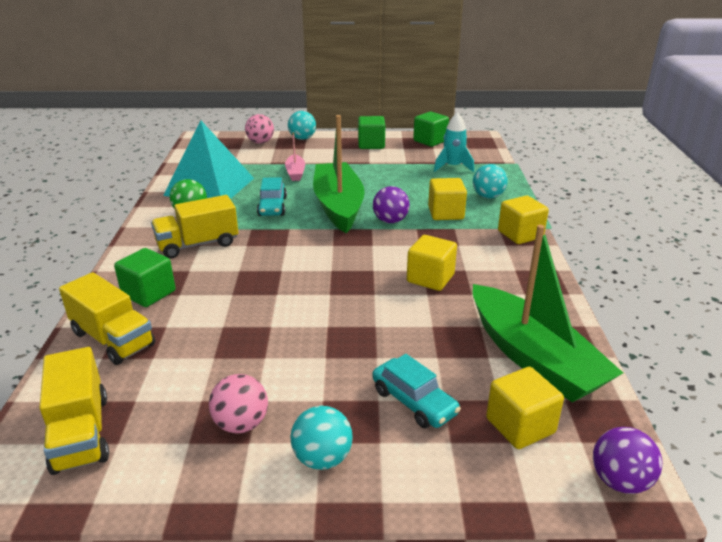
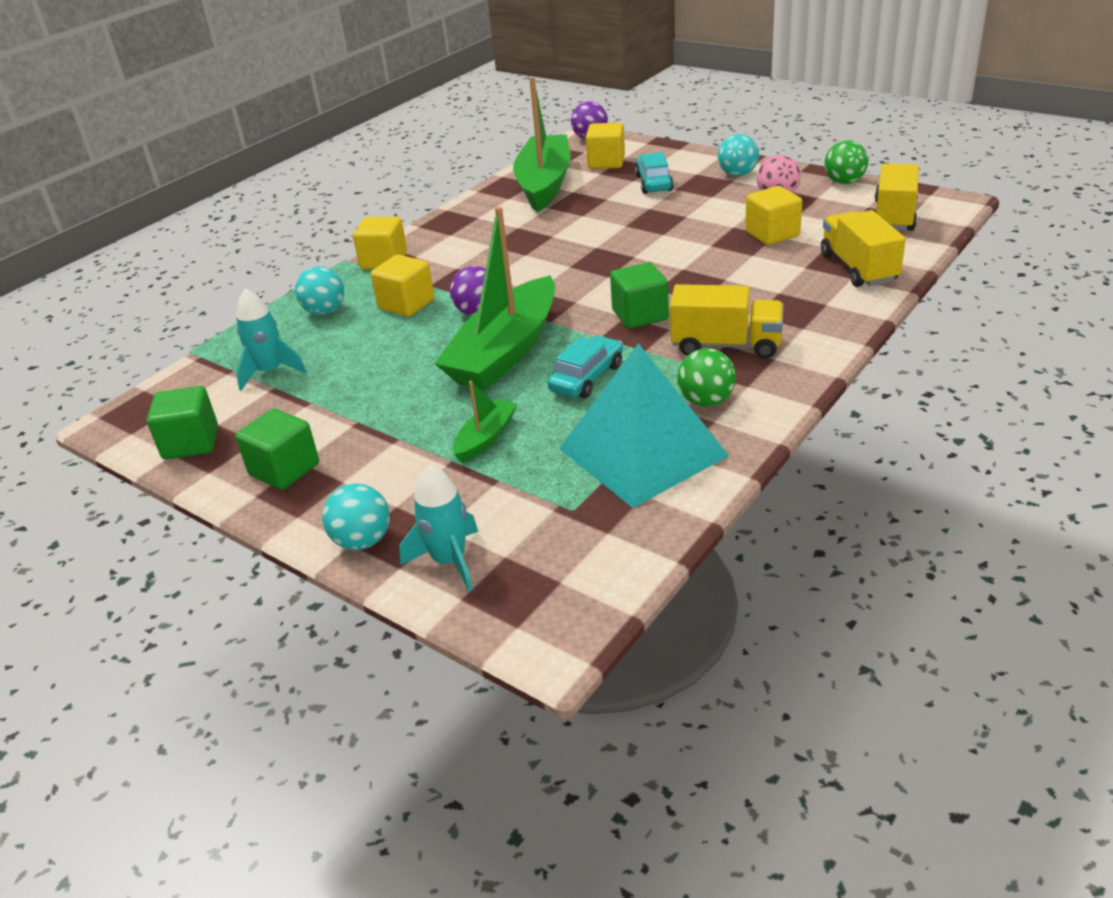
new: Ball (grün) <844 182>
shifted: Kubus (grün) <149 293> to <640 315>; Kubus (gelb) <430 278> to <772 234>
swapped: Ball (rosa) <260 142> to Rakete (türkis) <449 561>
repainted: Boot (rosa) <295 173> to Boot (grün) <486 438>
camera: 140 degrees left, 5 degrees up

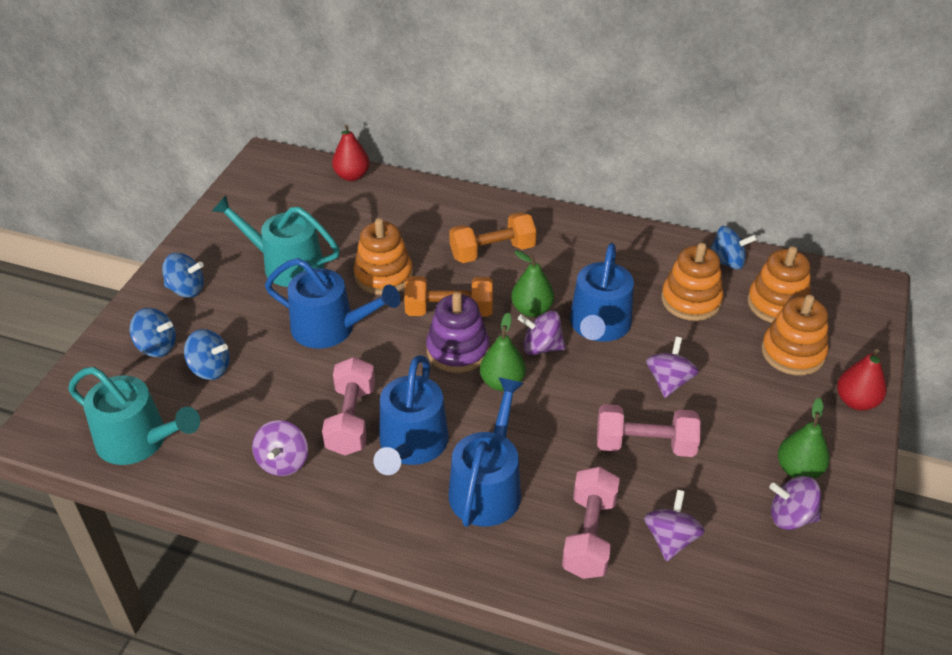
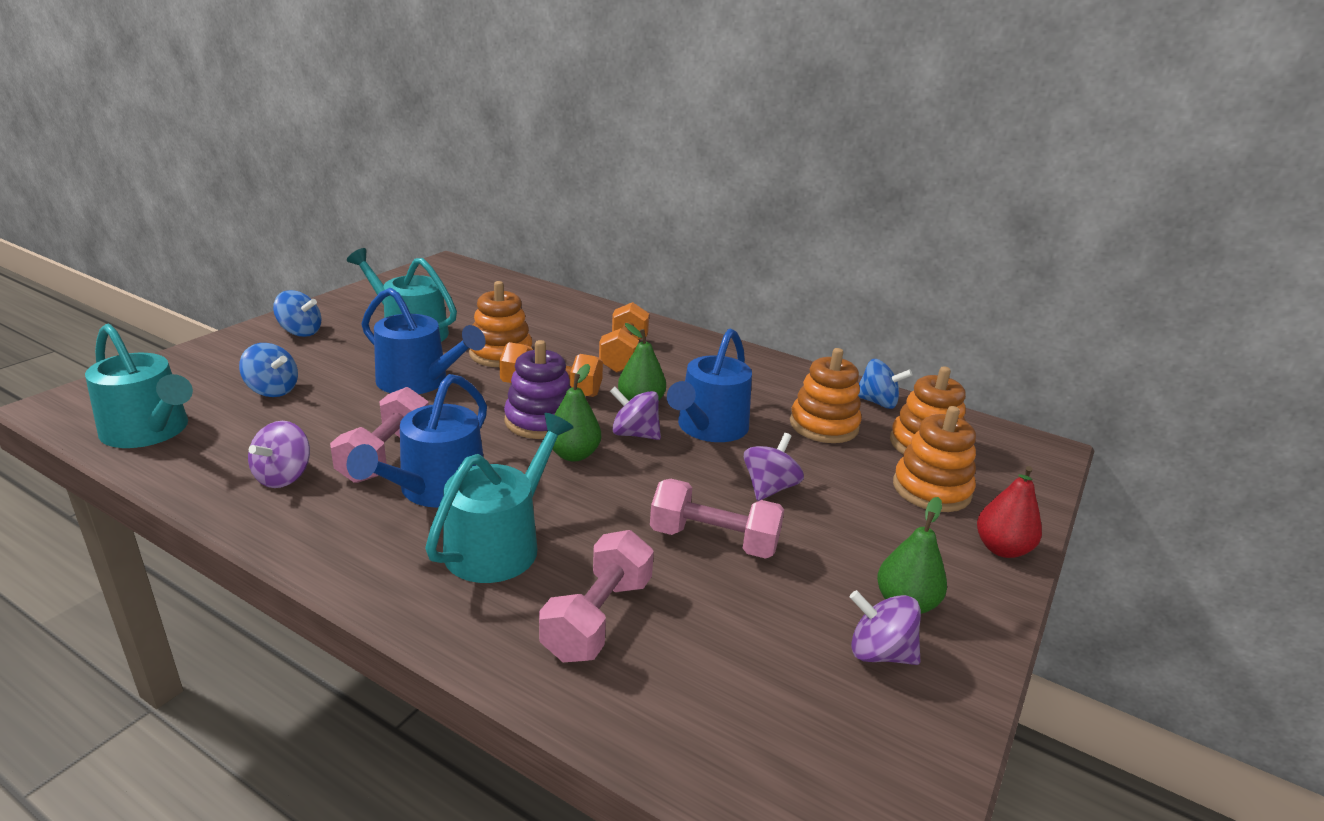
gone: Kreisel (blau) <157 347>; Birne (rot) <352 176>; Kreisel (lila) <670 539>
repainted: Gießkanne (blau) <487 487> to Gießkanne (türkis) <499 544>
rotated: Hantel (orange) <492 252> = <624 355> 75 degrees counterclockwise
camera: 10 degrees right, 15 degrees down

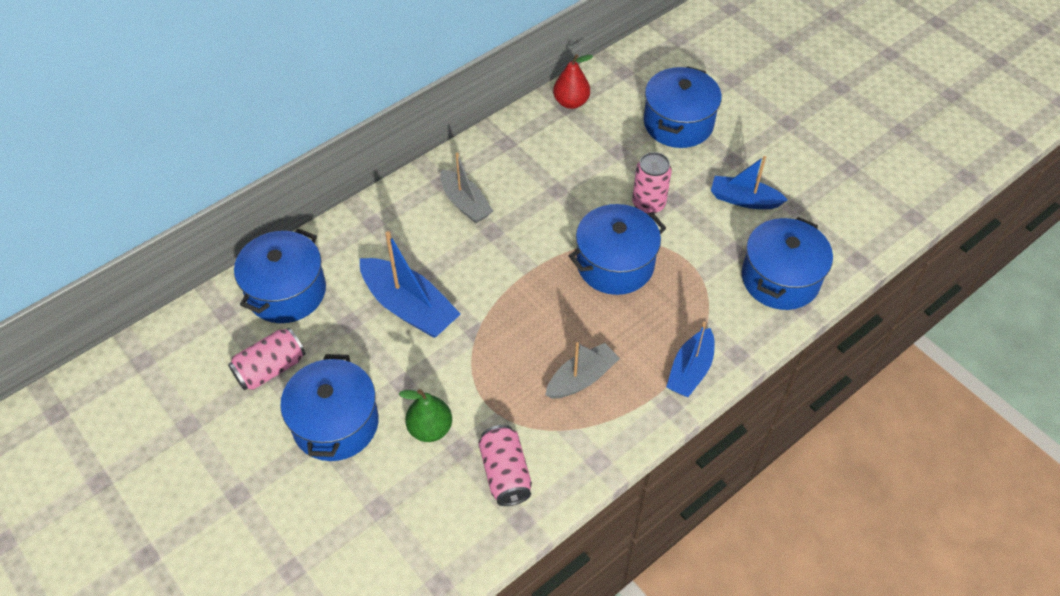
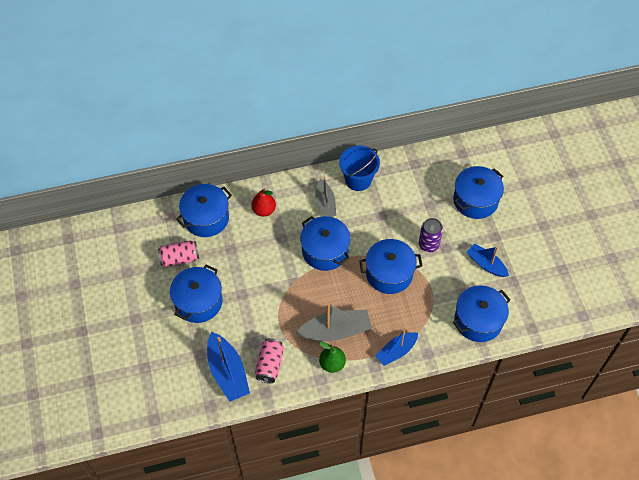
new: Kochtopf (blau) <325 251>; Eimer (blau) <358 180>
shifted: Boot (blau) <409 307> to <227 372>; Birne (rot) <571 102> to <264 210>; Birne (grün) <430 428> to <332 364>
repainted: Dose (rosa) <648 204> to Dose (lila) <428 245>
scaled: Boot (grau) <581 378> = <335 331> x1.52
camera: 25 degrees right, 5 degrees up

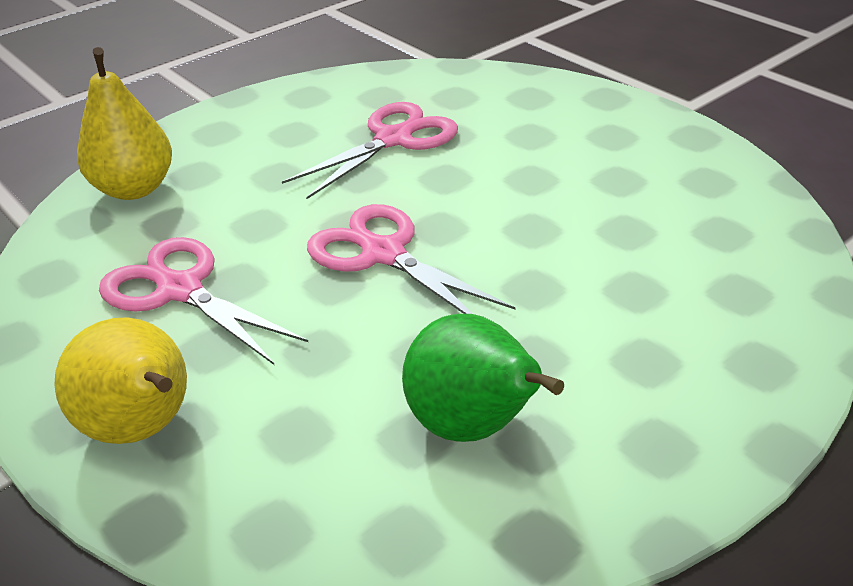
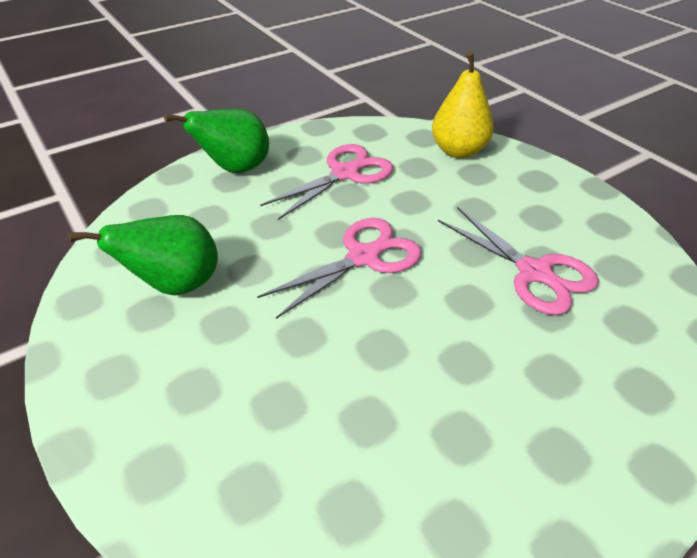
repainted: Birne (gelb) <143 429> to Birne (grün) <235 169>
camera: 95 degrees right, 5 degrees up

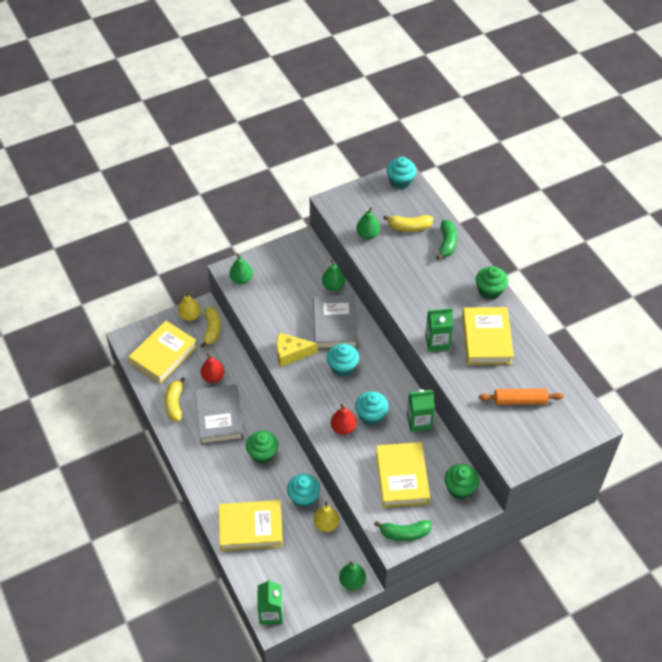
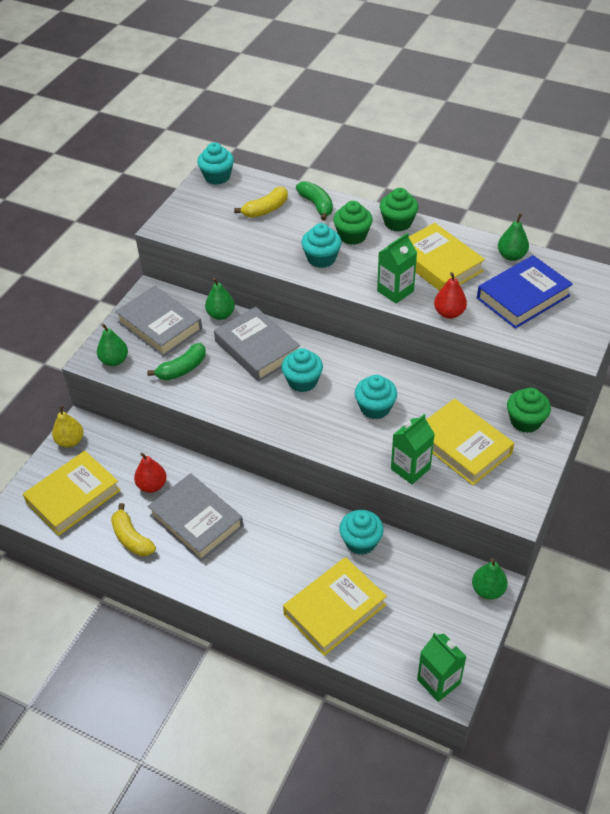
gone: Banane (gelb) <212 330>; Käse (gelb) <291 353>; Birne (gelb) <326 524>
new: Buch (grau) <159 326>; Muffin (türkis) <321 258>
shifted: Banane (grün) <404 533> to <182 369>; Muffin (grün) <263 454> to <352 236>; Getränkekarton (grün) <419 421> to <410 468>; Birne (rot) <343 428> to <449 313>; Birne (grün) <368 235> to <511 256>
swapped: Nudelholz (orange) <520 400> to Buch (blau) <523 297>
rotated: Buch (gelb) <163 355> = <73 497> 45 degrees clockwise
camera: 35 degrees left, 5 degrees down

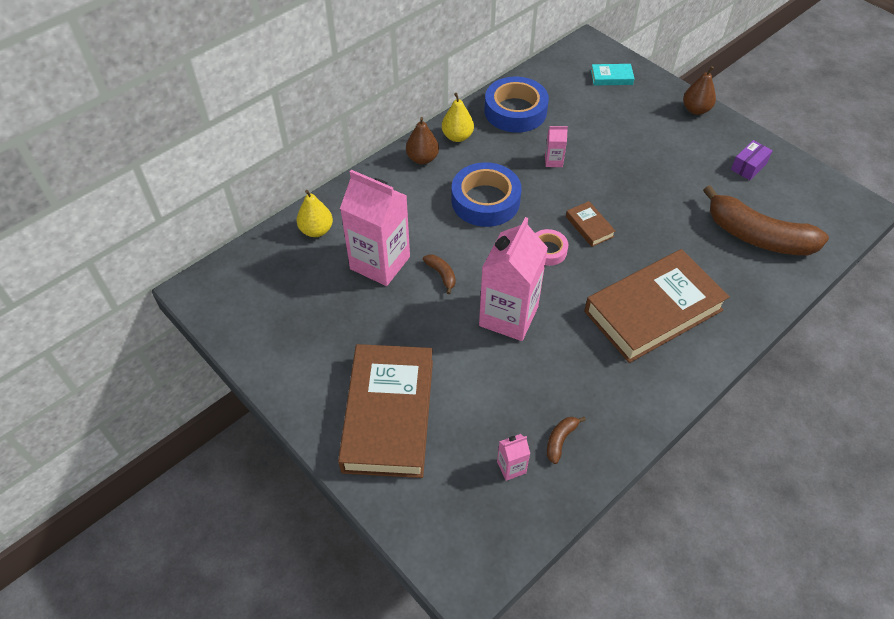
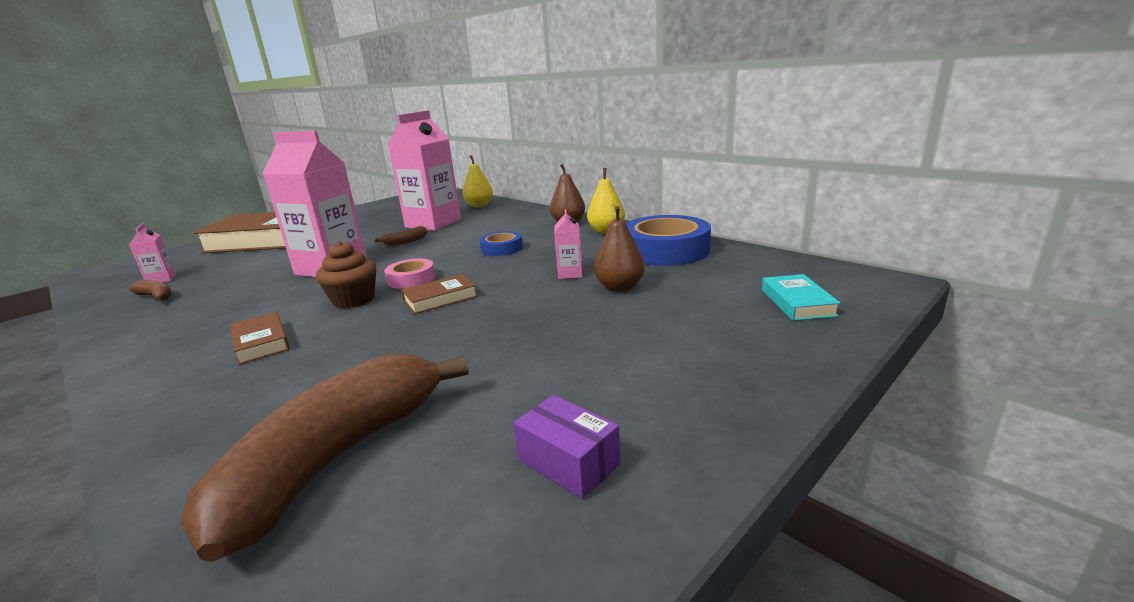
new: Muffin (braun) <354 300>
shifted: Birne (braun) <696 110> to <619 287>
scaled: Buch (braun) <653 310> = <261 342> x0.41; Klebeband (blau) <485 201> = <502 249> x0.53
camera: 90 degrees right, 30 degrees down

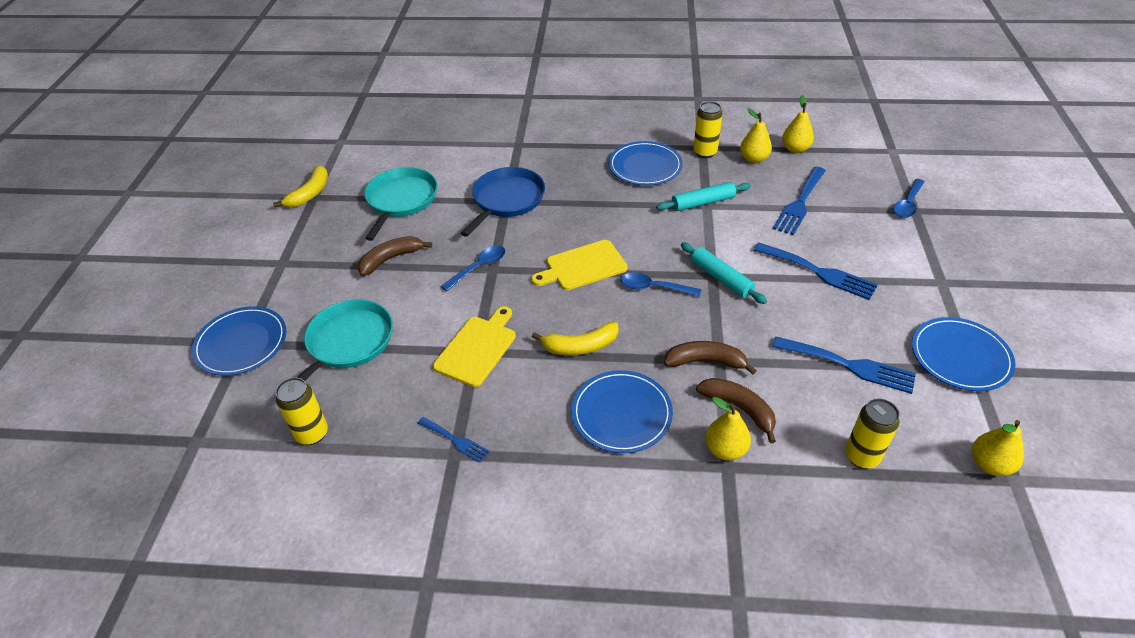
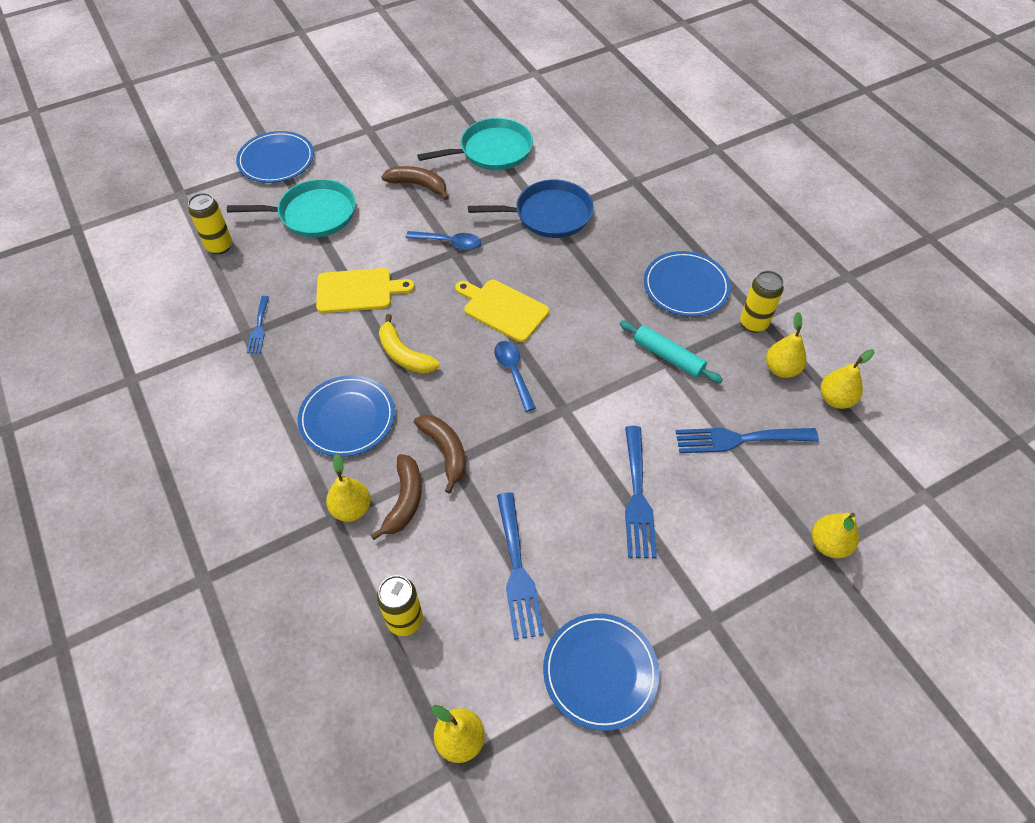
gone: Banane (gelb) <310 193>; Nudelholz (türkis) <721 278>
swapped: Löffel (blau) <907 204> to Birne (gelb) <828 544>
camera: 55 degrees right, 10 degrees up

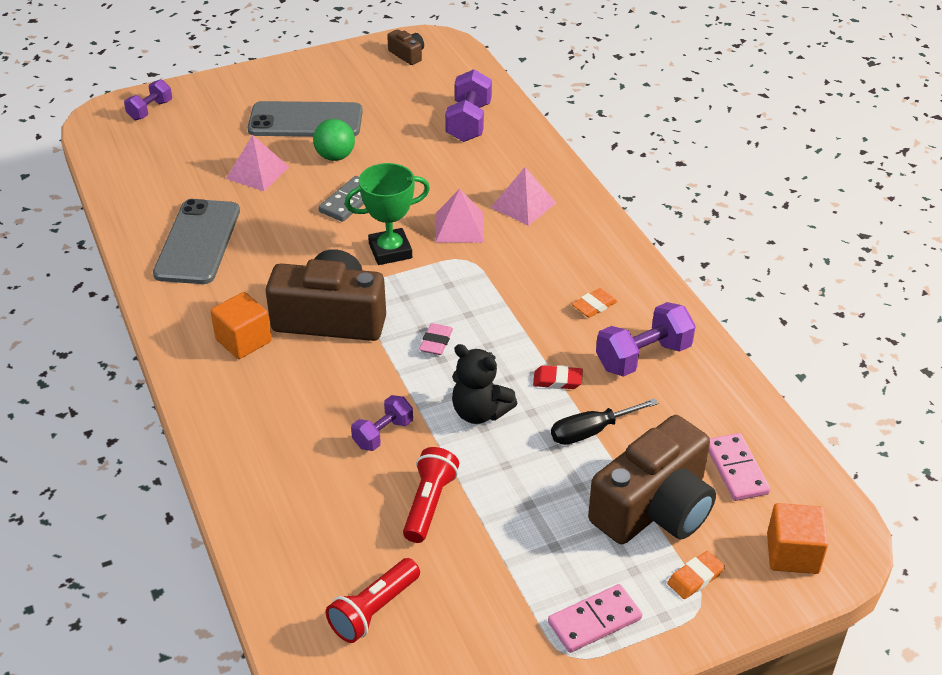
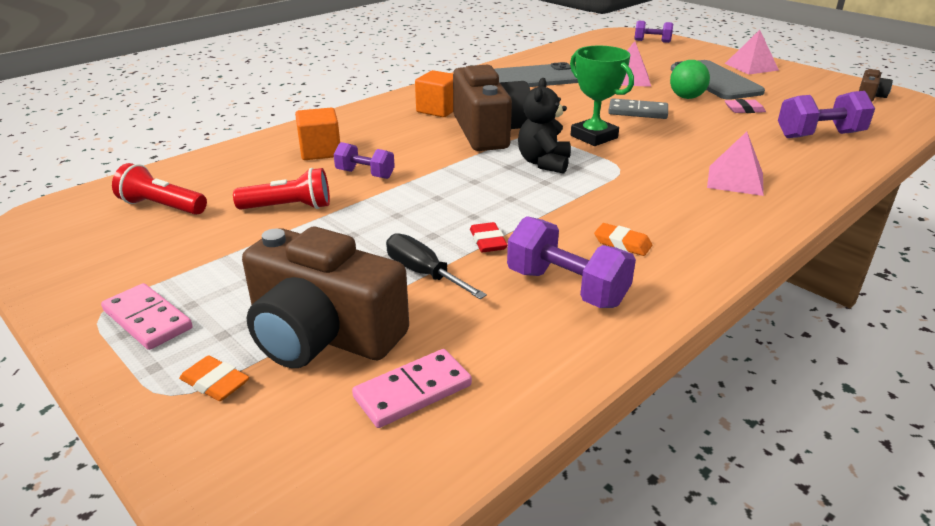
shifted: Kubus (orange) <792 553> to <320 151>; Teddybär (schwarz) <480 412> to <544 163>; Pyramide (rosa) <460 227> to <751 66>; Radiergummi (rosa) <436 342> to <744 110>
camera: 70 degrees right, 10 degrees down

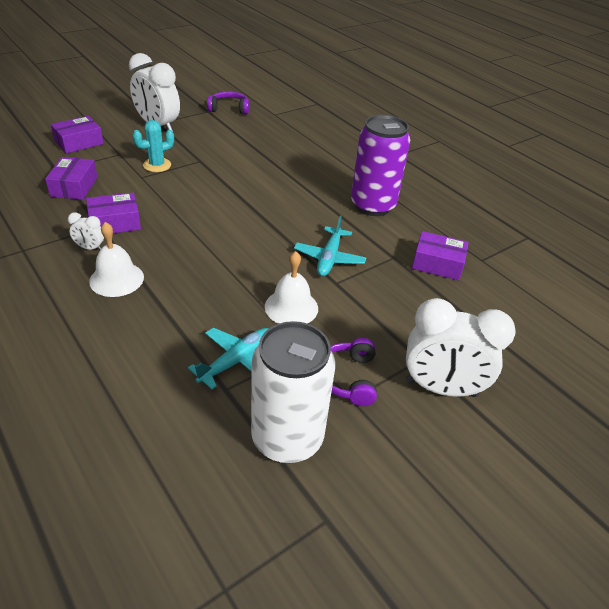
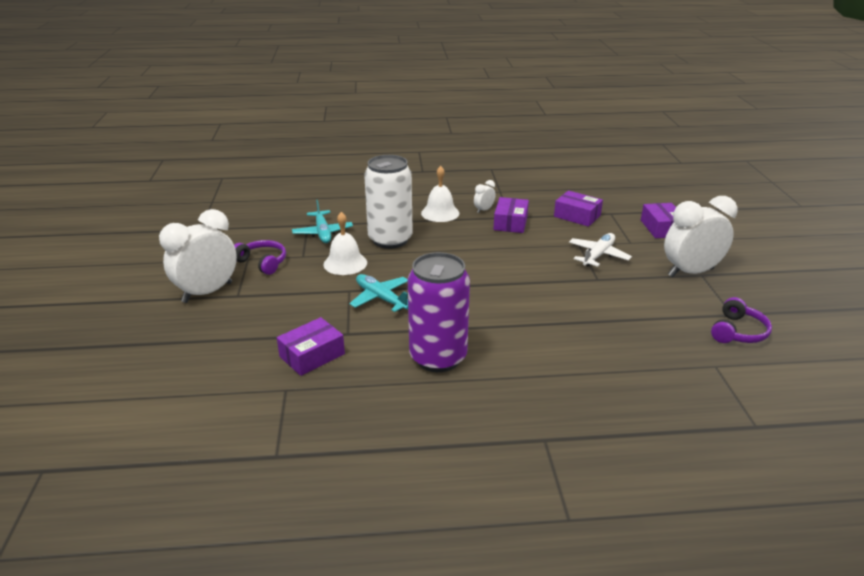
shifted: Dose (weiß) <287 438> to <390 240>
swapped: Kaktus (türkis) <157 165> to Flugzeug (weiß) <598 255>
camera: 125 degrees right, 10 degrees down

